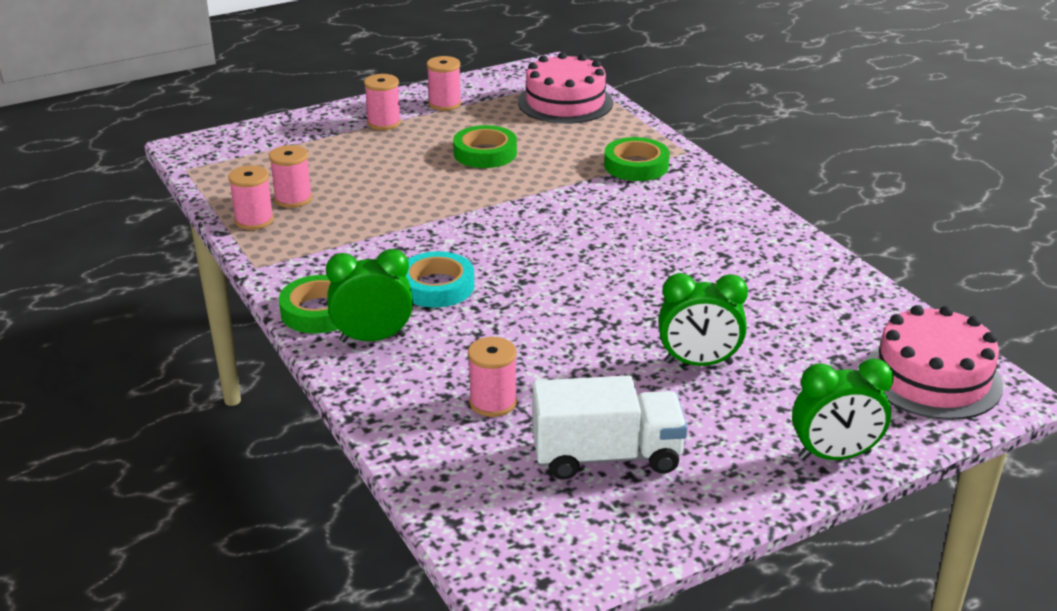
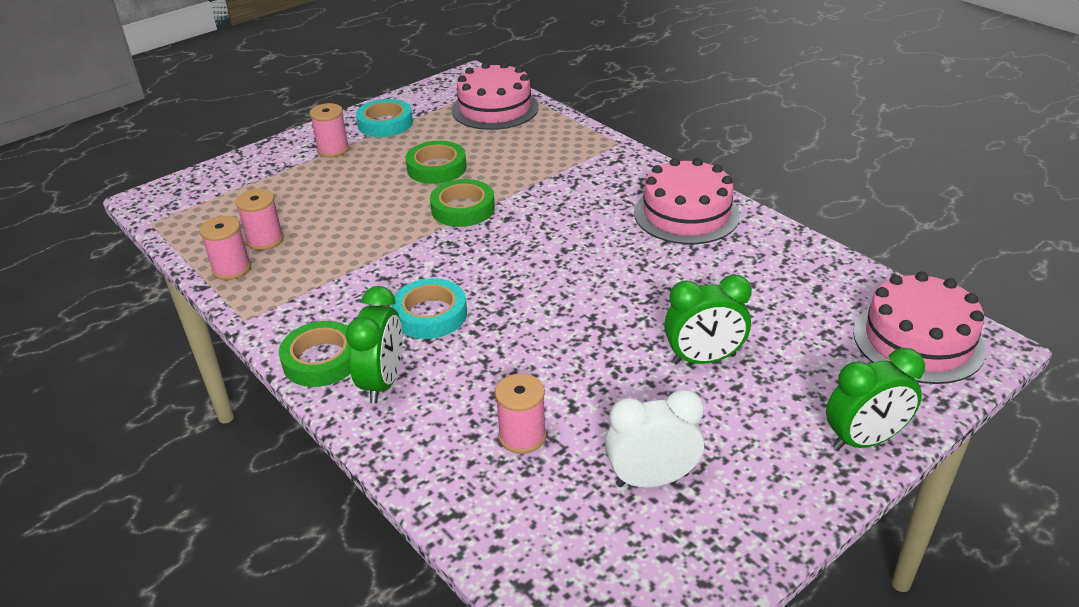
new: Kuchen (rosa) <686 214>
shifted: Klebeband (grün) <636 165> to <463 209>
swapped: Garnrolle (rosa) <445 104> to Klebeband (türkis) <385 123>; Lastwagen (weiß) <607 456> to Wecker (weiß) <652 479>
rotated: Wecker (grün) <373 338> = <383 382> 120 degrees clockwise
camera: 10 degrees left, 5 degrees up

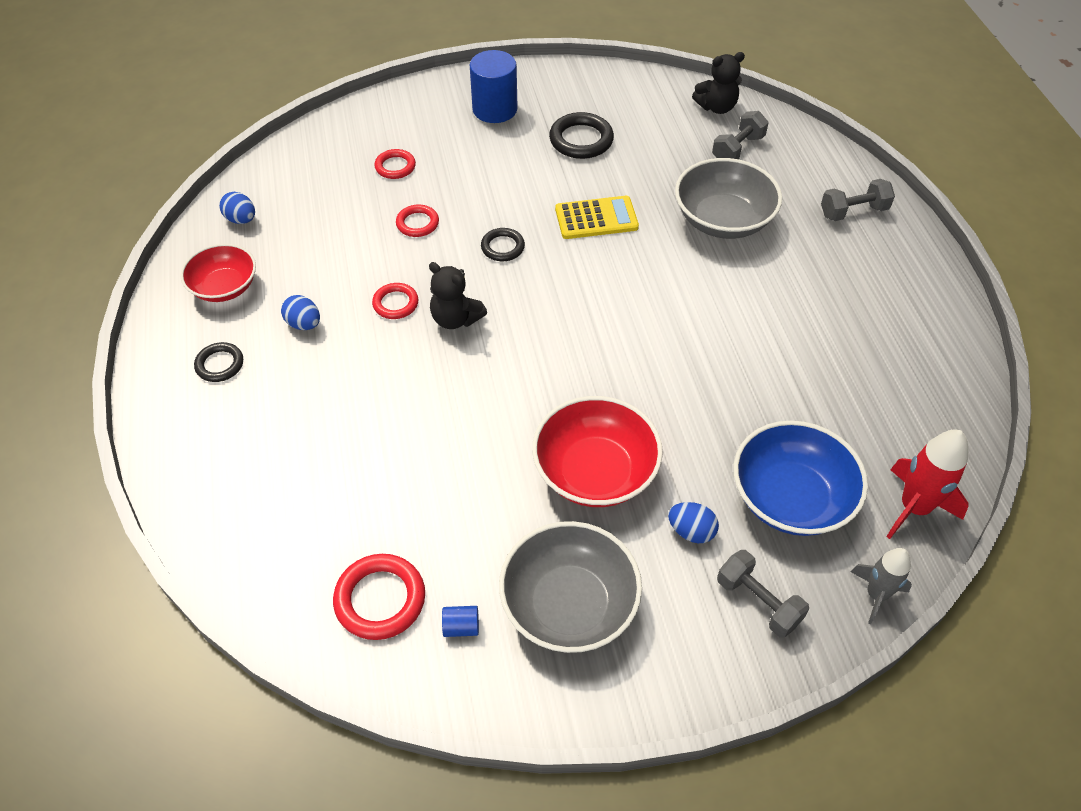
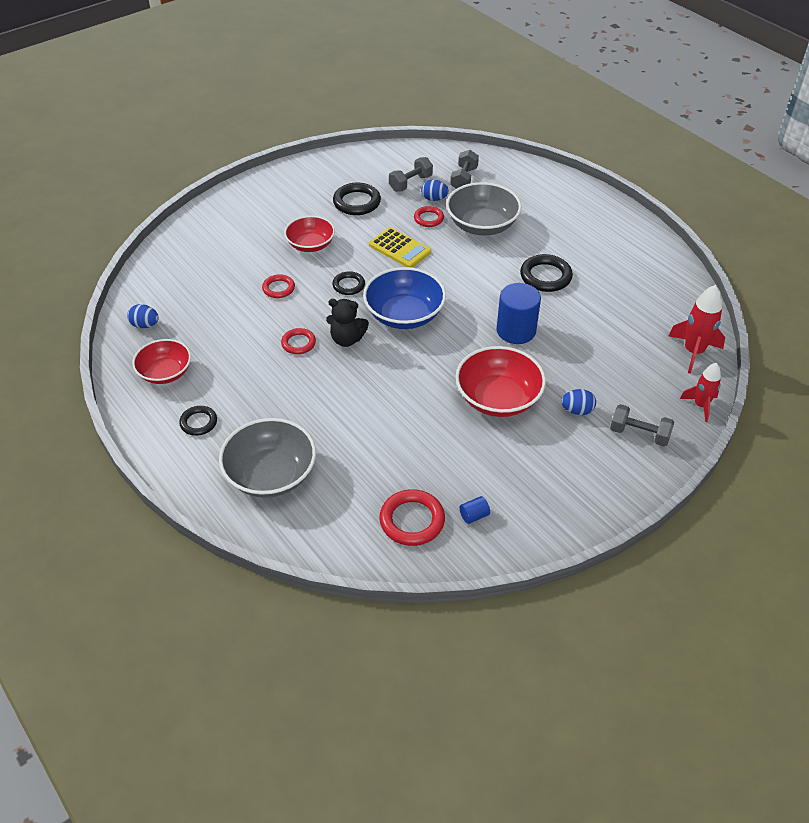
gone: Teddybär (schwarz) <716 107>
new: Schüssel (rot) <310 245>; Ring (schwarz) <545 276>
shifted: Schüssel (grau) <569 604> to <271 474>; Schüssel (blau) <791 498> to <404 315>; Hantel (grau) <853 212> to <410 183>; Ring (rot) <395 167> to <428 218>; Ei (blau) <304 324> to <434 199>; Vollzylinder (blau) <495 109> to <516 330>
repainted: Rakete (grau) <876 595> to Rakete (rot) <700 405>
rotated: Taschenrechner (gelb) <596 218> = <399 248> 75 degrees clockwise
camera: 25 degrees left, 5 degrees down

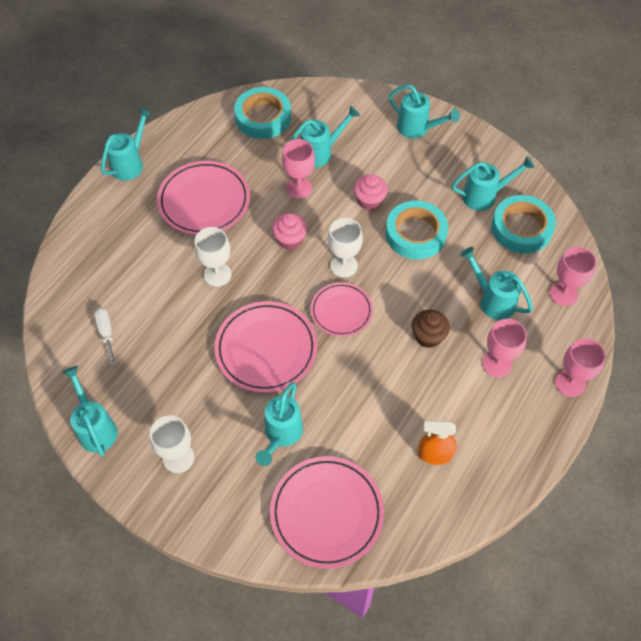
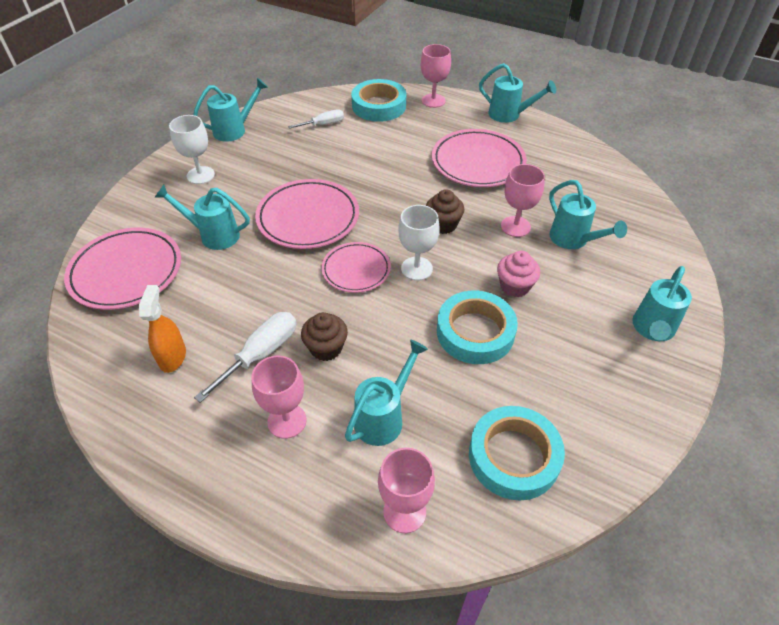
gone: Kelch (weiß) <217 274>; Gießkanne (türkis) <484 196>
new: Schraubenzieher (weiß) <261 354>
shifted: Klebeband (türkis) <263 117> to <379 106>; Kelch (rosa) <570 383> to <433 101>
repainted: Muffin (rosa) <290 240> to Muffin (braun) <443 224>
camera: 85 degrees right, 10 degrees down

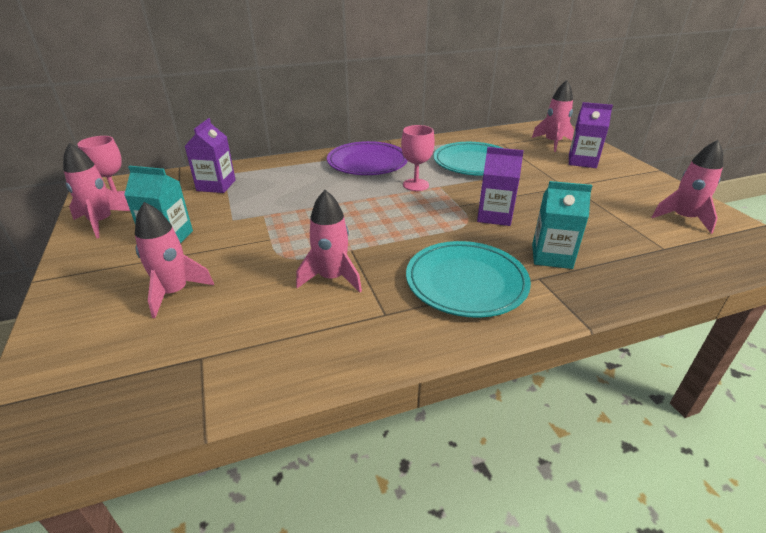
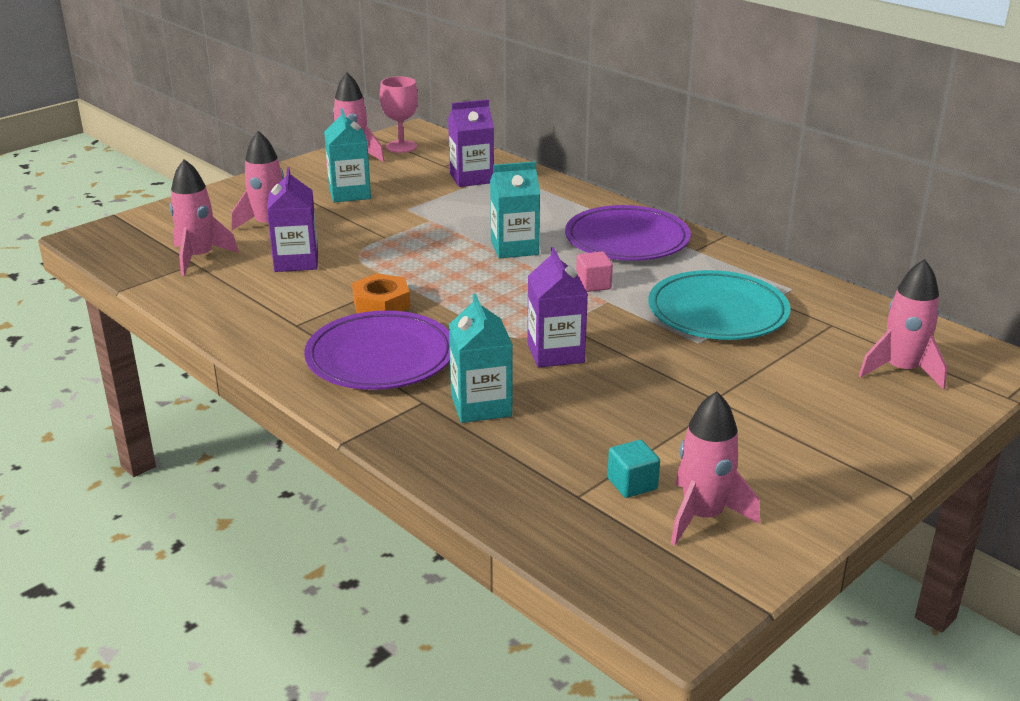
new: Sechskantmutter (orange) <381 303>; Getränkekarton (türkis) <514 248>; Kubus (türkis) <632 484>
shifted: Rakete (rosa) <332 278> to <199 258>; Getränkekarton (lila) <582 161> to <296 261>
swapped: Kelch (rosa) <415 185> to Kubus (rosa) <593 285>
repainted: Teller (türkis) <466 282> to Teller (lila) <380 357>
camera: 65 degrees right, 5 degrees down

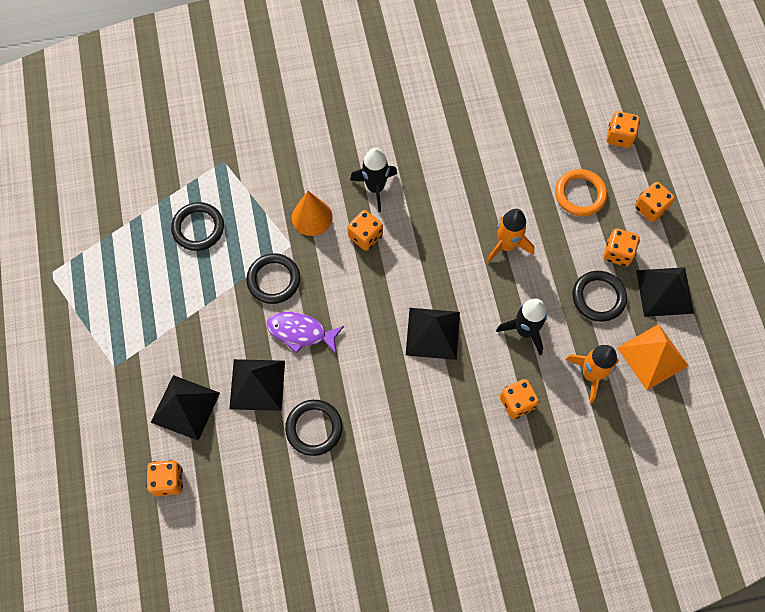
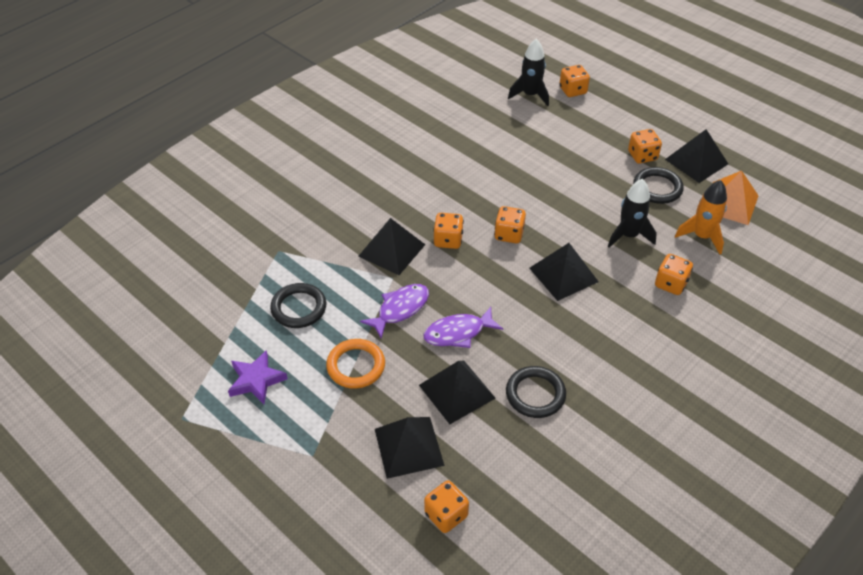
gone: Rakete (orange) <506 245>
new: Stern (lila) <256 380>
shifted: Ring (orange) <580 194> to <356 366>; Spielwürfel (orange) <650 208> to <509 234>; Rakete (schwarz) <375 188> to <530 95>
swapped: Kegel (orange) <312 217> to Pyramide (schwarz) <392 250>; Ring (schwarz) <273 280> to Fisch (lila) <400 309>
camera: 35 degrees left, 20 degrees down

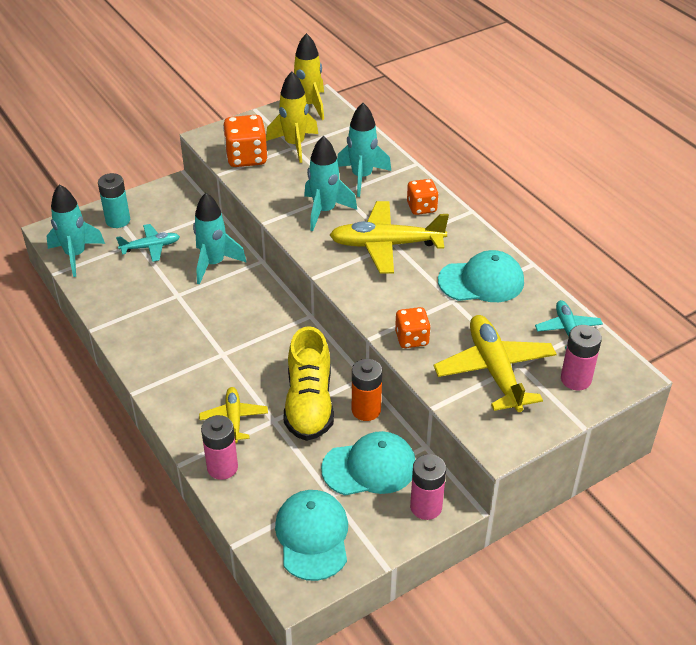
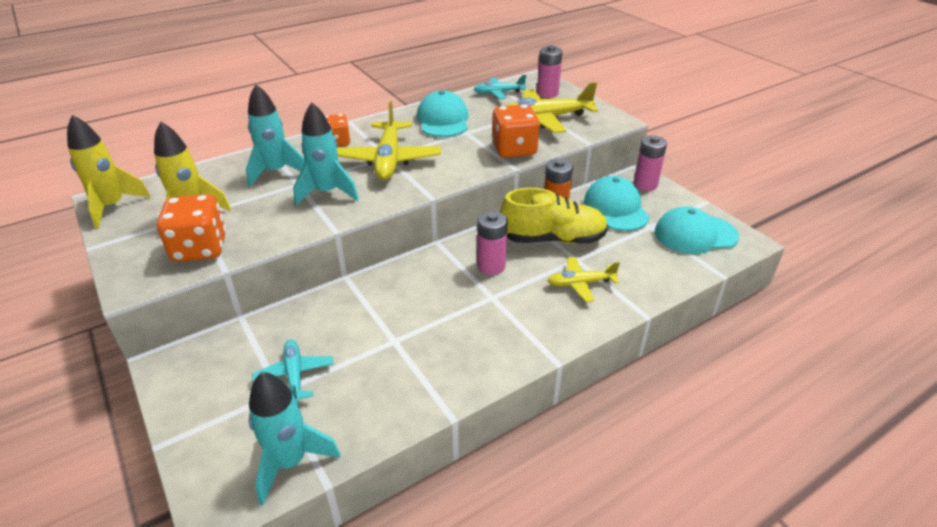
gone: Batterie (türkis) <118 220>; Rakete (türkis) <214 264>
shifted: Batterie (rosa) <222 467> to <491 266>
scaled: Spielwürfel (orange) <412 339> = <514 150> x1.56
camera: 90 degrees left, 5 degrees down

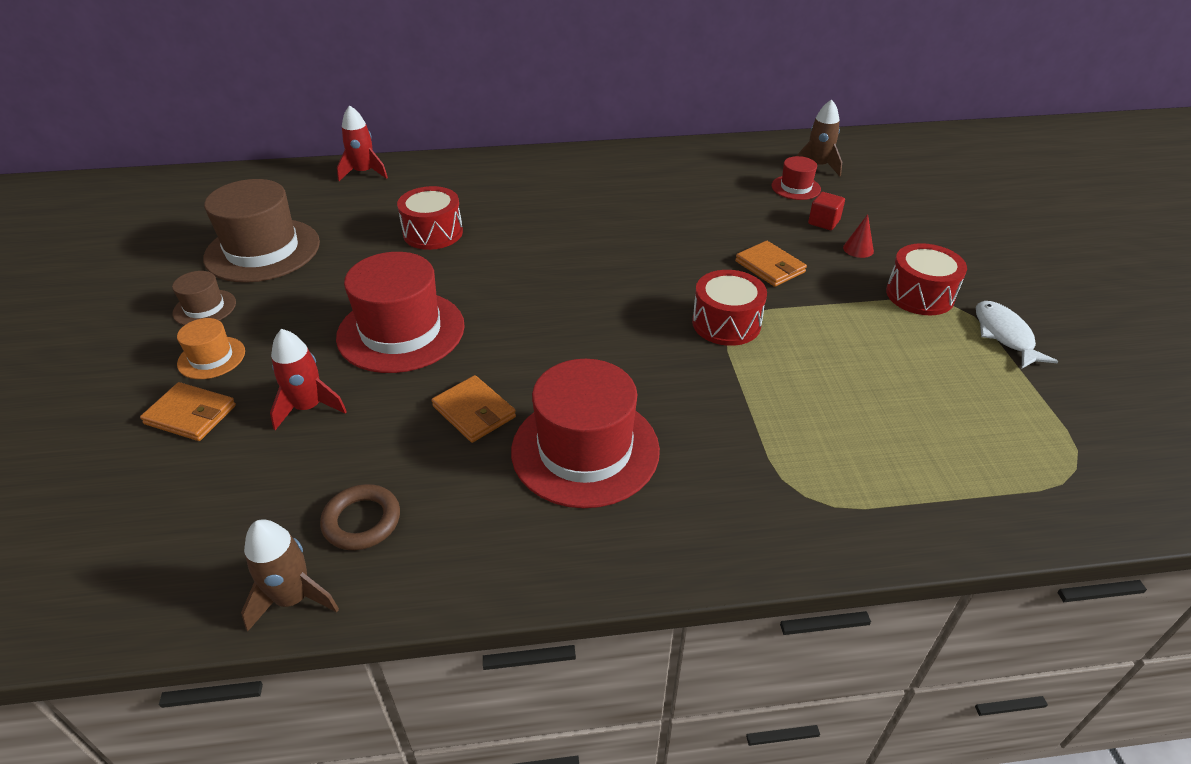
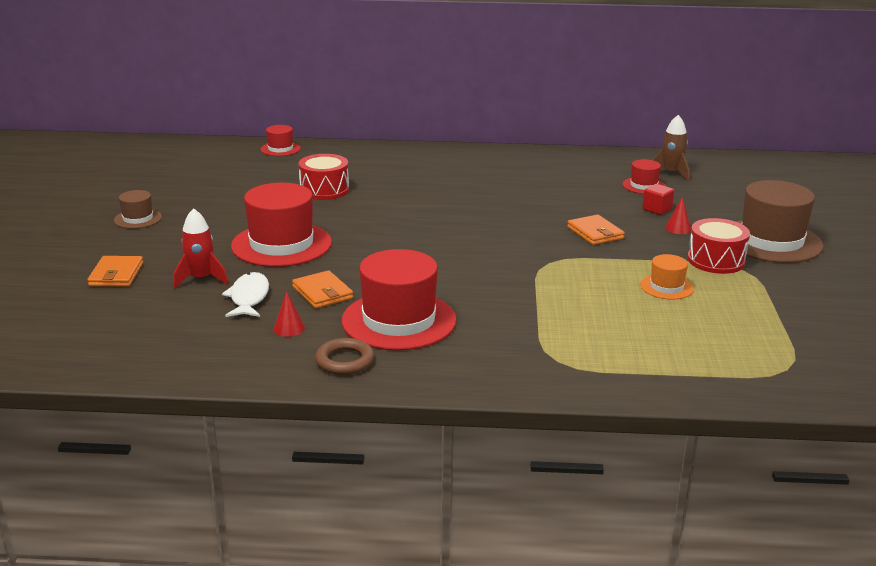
gone: Rakete (braun) <293 598>; Trommel (rot) <726 323>
new: Kegel (rot) <289 328>
shifted: Fisch (weiß) <1004 335> to <249 297>; Ring (braun) <362 521> to <345 361>; Hut (orange) <211 358> to <666 287>; Hut (braun) <262 250> to <771 241>
swapped: Rakete (rot) <364 173> to Hut (rot) <280 149>
rotated: Geldbörse (orange) <191 415> = <116 274> 60 degrees clockwise
camera: 10 degrees right, 15 degrees down

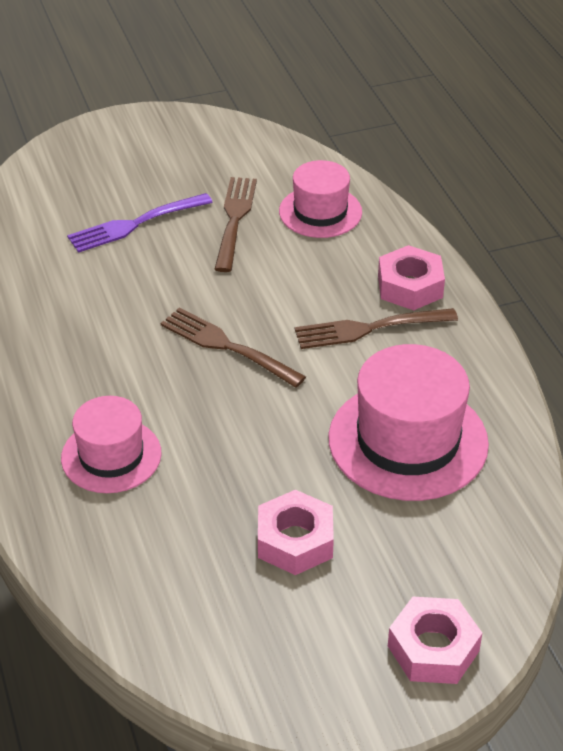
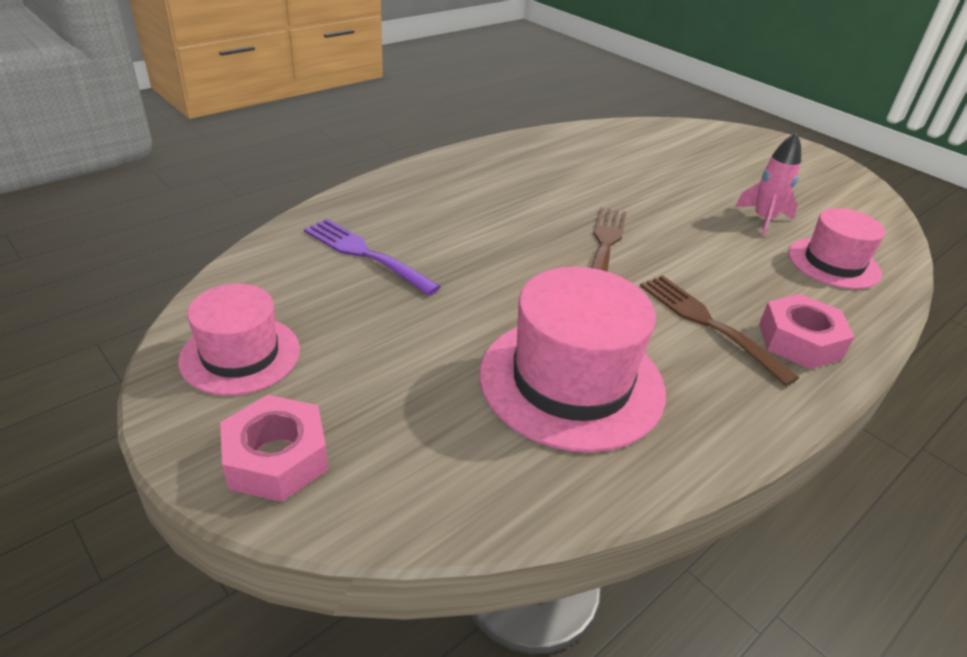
gone: Sechskantmutter (rosa) <295 541>
shifted: Hut (rosa) <111 456> to <240 355>; Gabel (lila) <135 224> to <366 254>
swapped: Gabel (braun) <235 220> to Rakete (rosa) <763 220>
camera: 65 degrees right, 5 degrees down

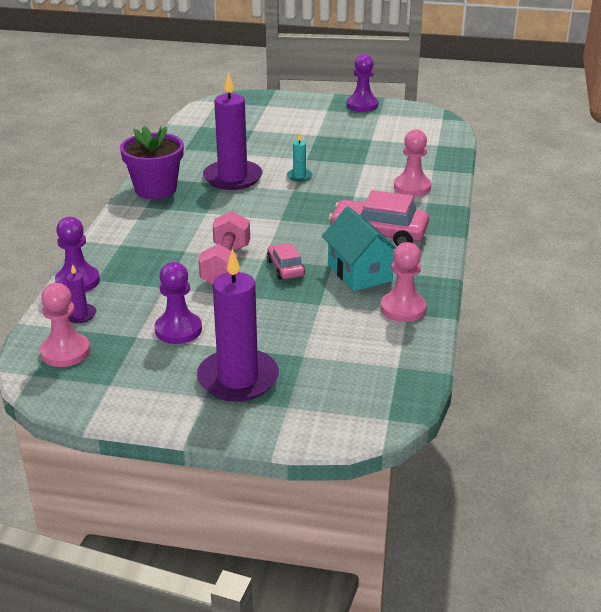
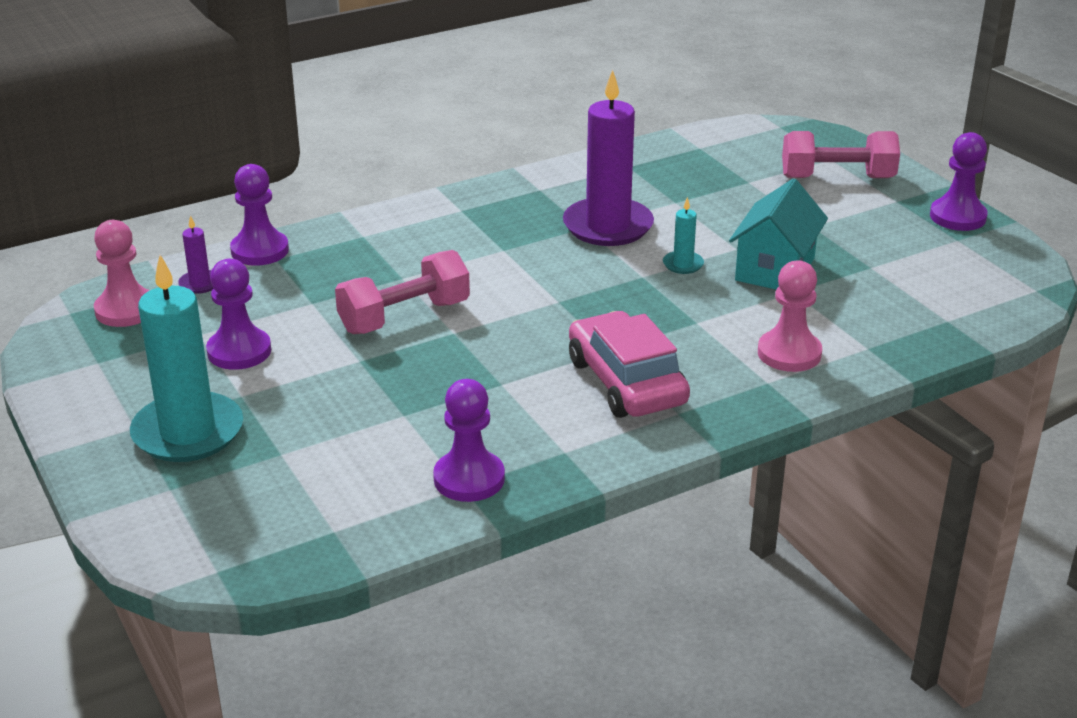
gone: Blumentopf (lila) <155 189>; Auto (rosa) <285 268>
new: Hantel (rosa) <837 177>
shifted: Haus (türkis) <359 273> to <774 269>
repainted: Kerze (lila) <238 379> to Kerze (türkis) <188 432>; Bauer (rosa) <403 308> to Bauer (lila) <469 479>
camera: 50 degrees right, 0 degrees up

